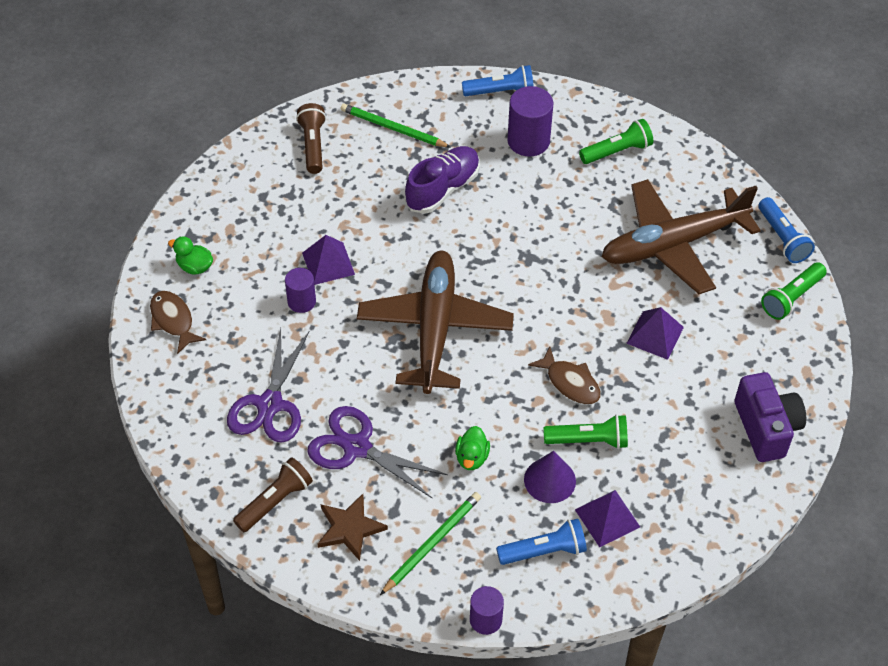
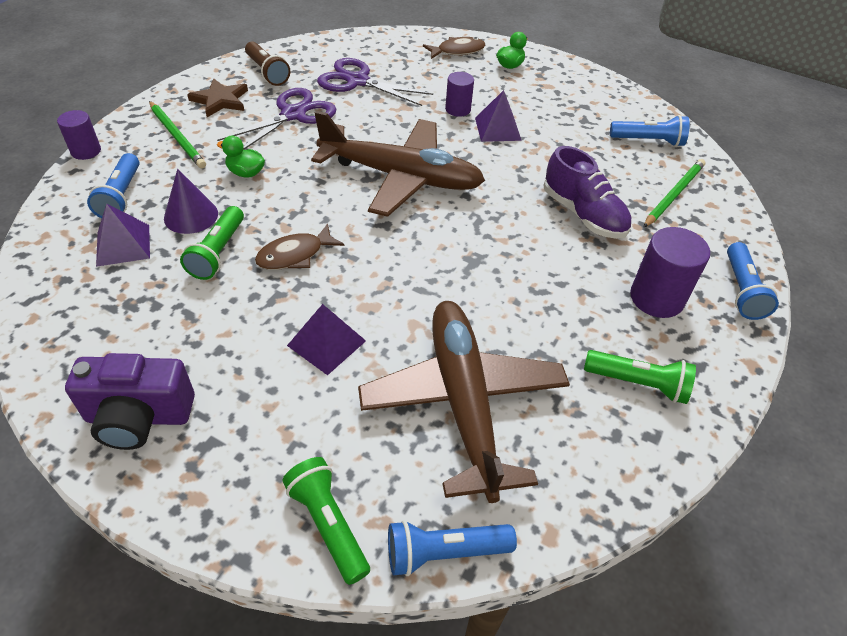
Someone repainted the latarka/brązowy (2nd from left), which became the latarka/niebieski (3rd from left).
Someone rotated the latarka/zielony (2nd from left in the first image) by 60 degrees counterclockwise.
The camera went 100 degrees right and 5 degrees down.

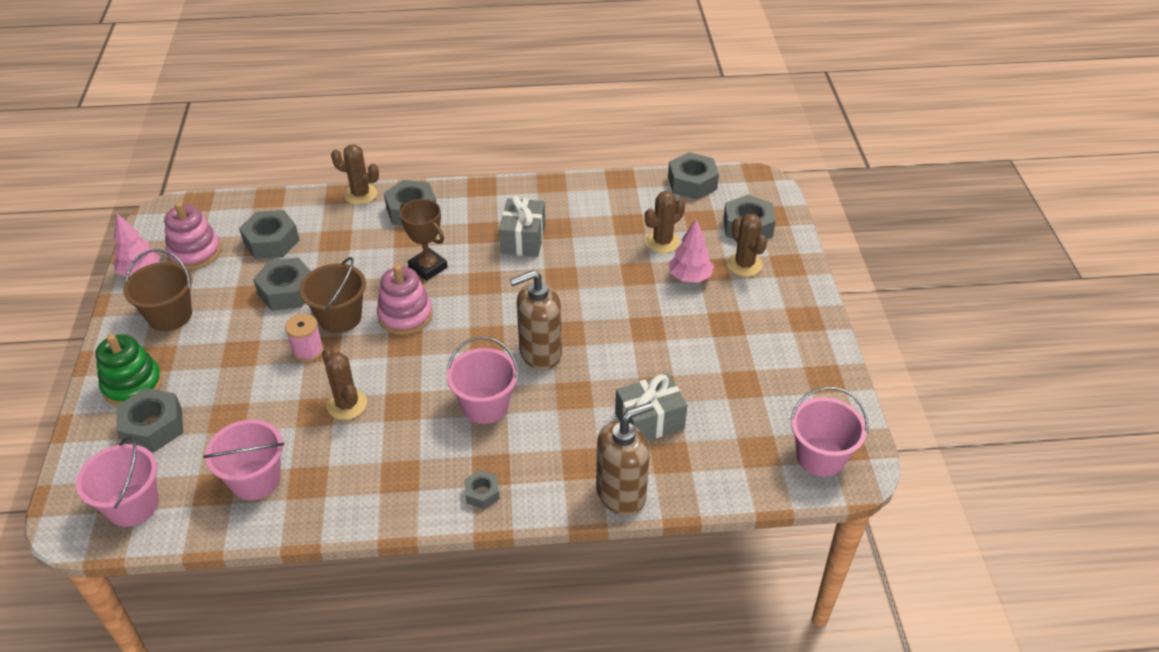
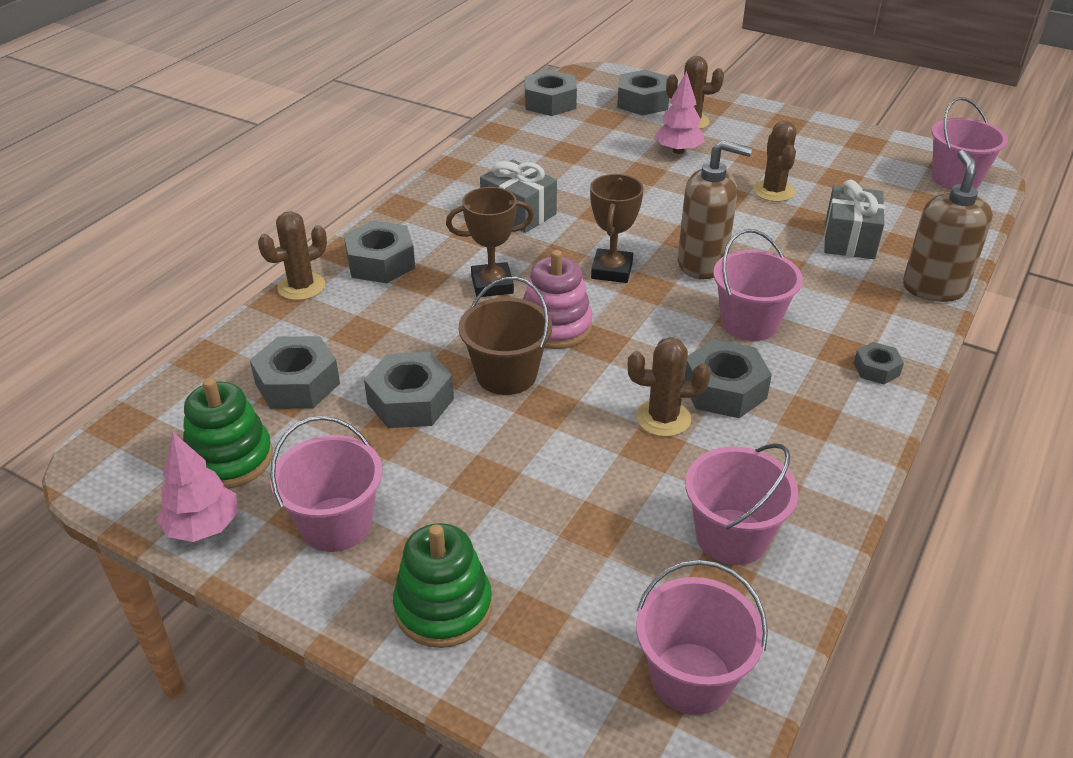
Someone carried the kaktus/brązowy (3rd from left in the first image).
Someone repainted the zabawka nakładanka/różowy (1st from left), which became the zabawka nakładanka/zielony (1st from left).
Someone repainted the wiadro/brązowy (1st from left), which became the wiadro/różowy (1st from left).
Someone rotated the dozownik mydła/brązowy (1st from left) by 90 degrees counterclockwise.
Someone took away the szpulka/różowy.
Someone carried the nakrętka/szary (1st from left in the first image).
Someone put down the puchar/brązowy (2nd from left).
The camera went 55 degrees left and 5 degrees down.

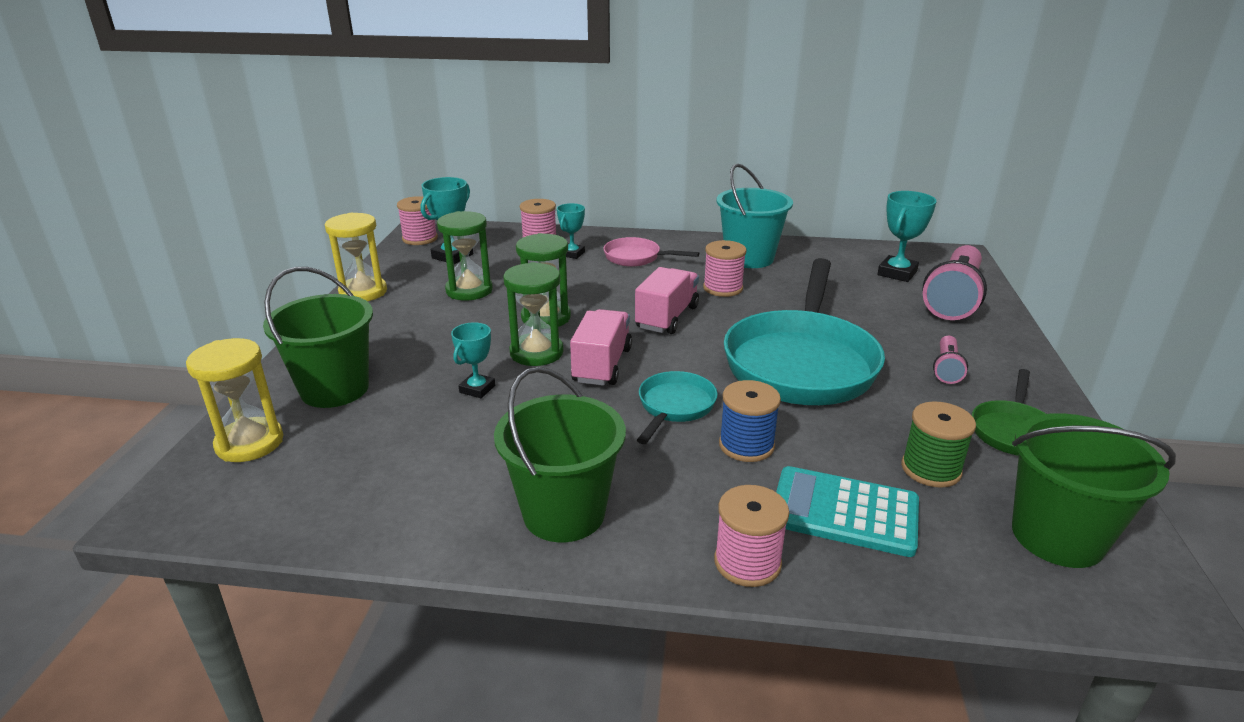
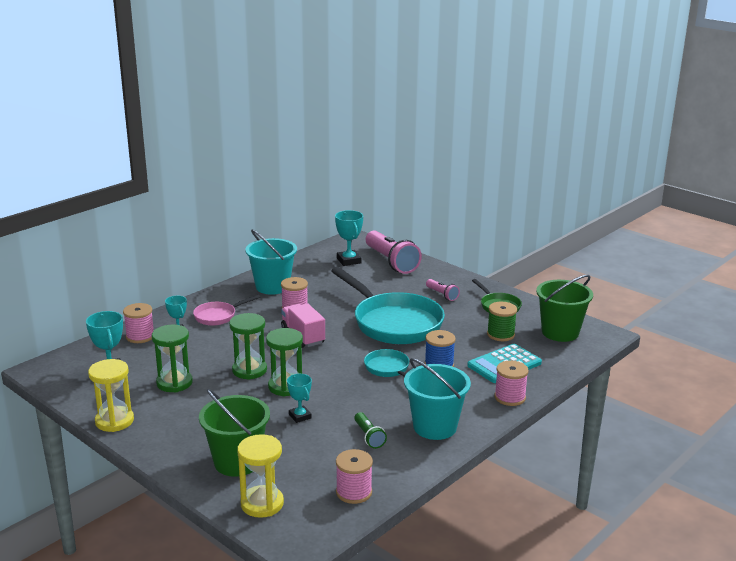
Someone carried the szpulka/różowy (1st from left in the first image).
Someone took away the ciężarówka/różowy (1st from left).
Someone repainted the wiadro/zielony (2nd from left), which became the wiadro/turkusowy (2nd from left).
Someone put down the latarka/zielony.
The camera went 55 degrees left and 5 degrees down.

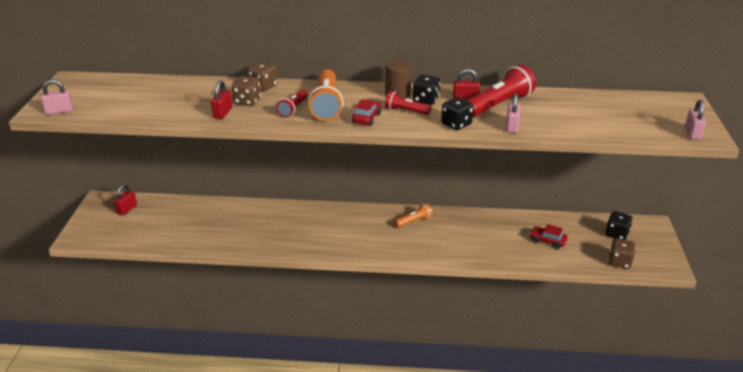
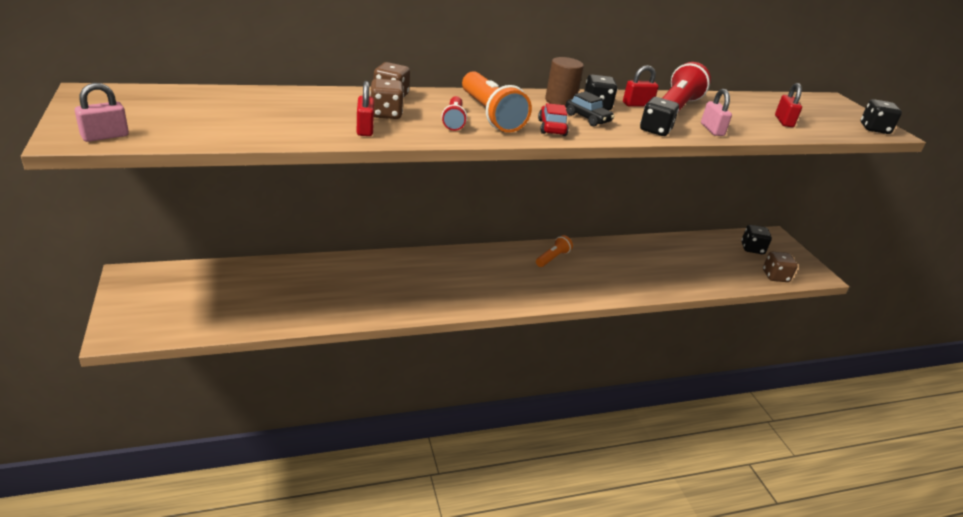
Someone swapped the latarka/czerwony (2nd from left) for the samochód/czarny.
Someone swapped the kłódka/różowy (3rd from left) for the kostka do gry/czarny (4th from left).
Someone carried the kłódka/czerwony (1st from left in the first image).
Someone took away the samochód/czerwony (2nd from left).
The camera went 25 degrees left and 0 degrees up.

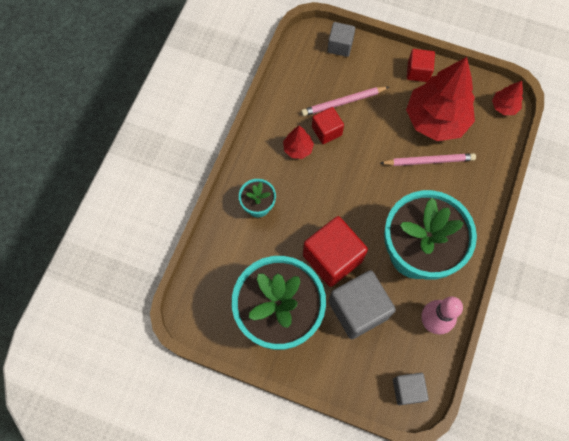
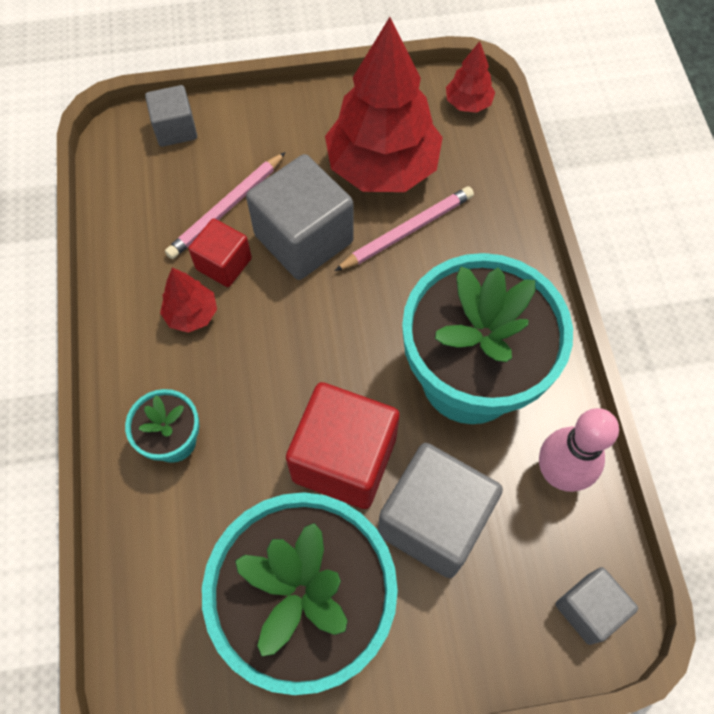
Someone took away the sześcian/czerwony (3rd from left).
Someone put down the sześcian/szary (2nd from left).
The camera went 30 degrees left and 5 degrees down.

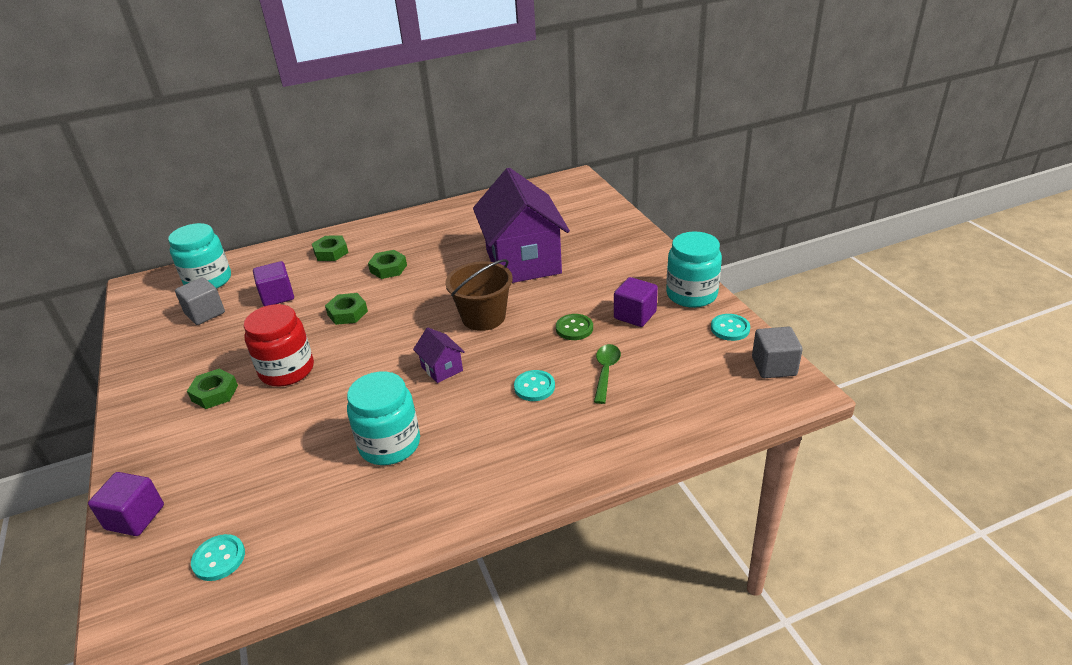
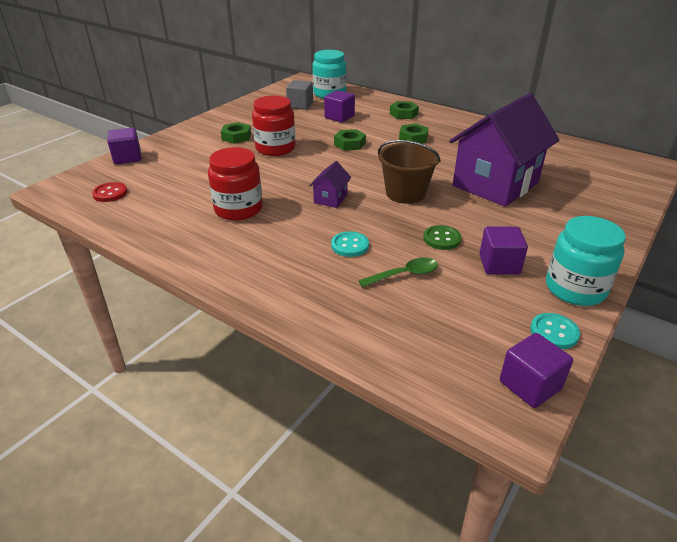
Someone repainted the sześcian/szary (2nd from left), which became the sześcian/fioletowy (4th from left).
Someone repainted the słoik/turkusowy (2nd from left), which became the słoik/czerwony (1st from left).
Someone repainted the guzik/turkusowy (1st from left), which became the guzik/czerwony.
The camera went 55 degrees right and 0 degrees up.

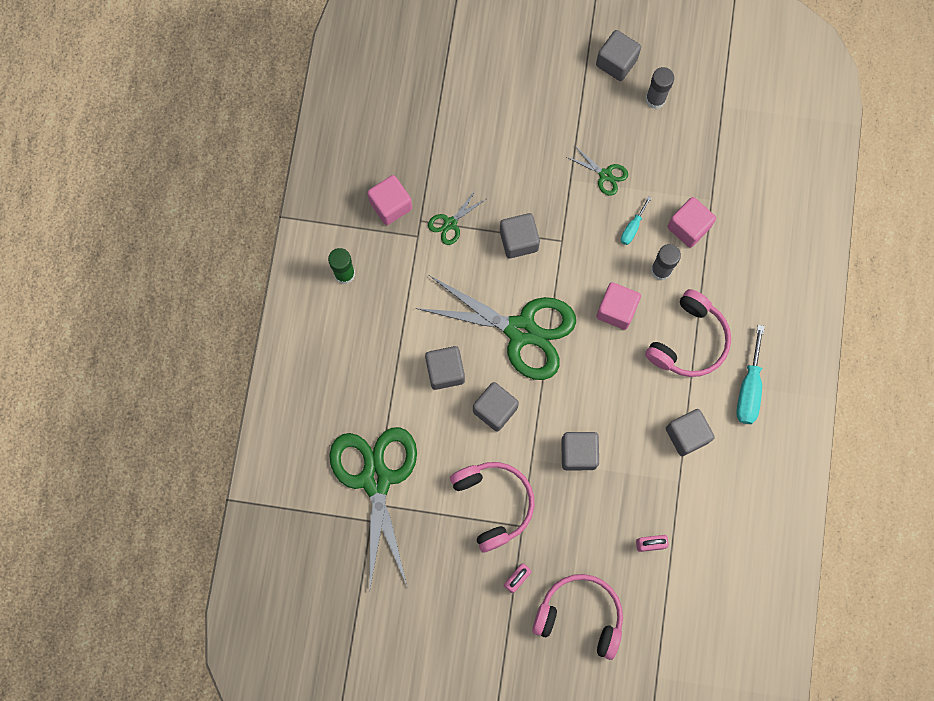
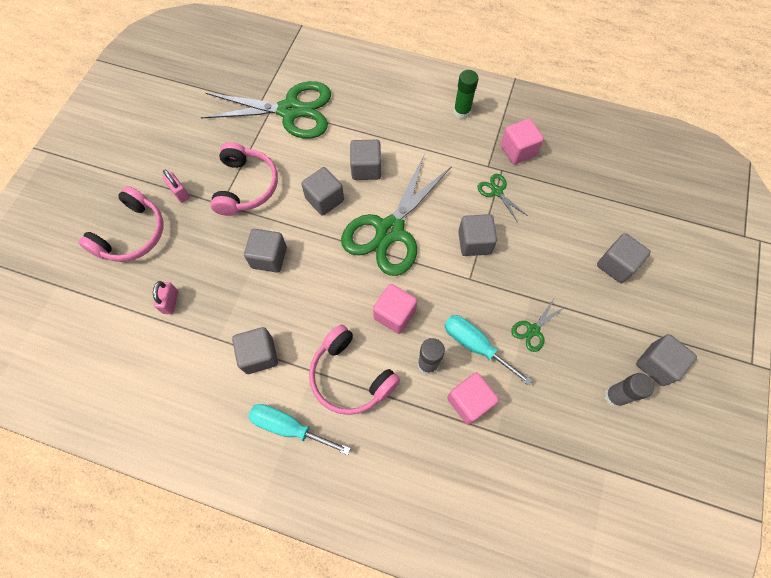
Someone scaled the śrubokręt/turkusowy (1st from left in the first image) by 1.78.
Someone rotated the słuchawki/różowy (1st from left in the first image) by 75 degrees counterclockwise.
Someone put down the sześcian/szary (6th from left).
The camera went 100 degrees right and 10 degrees down.

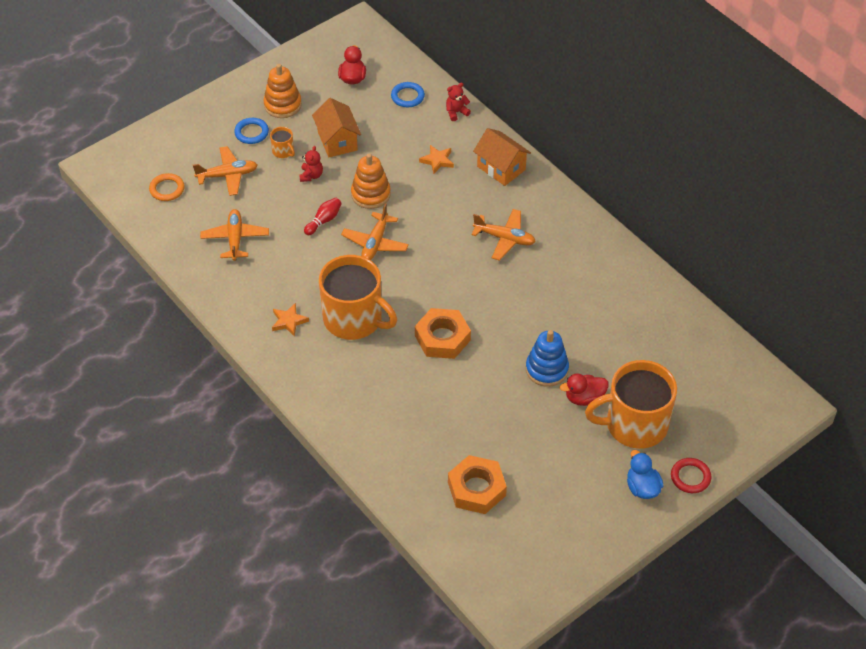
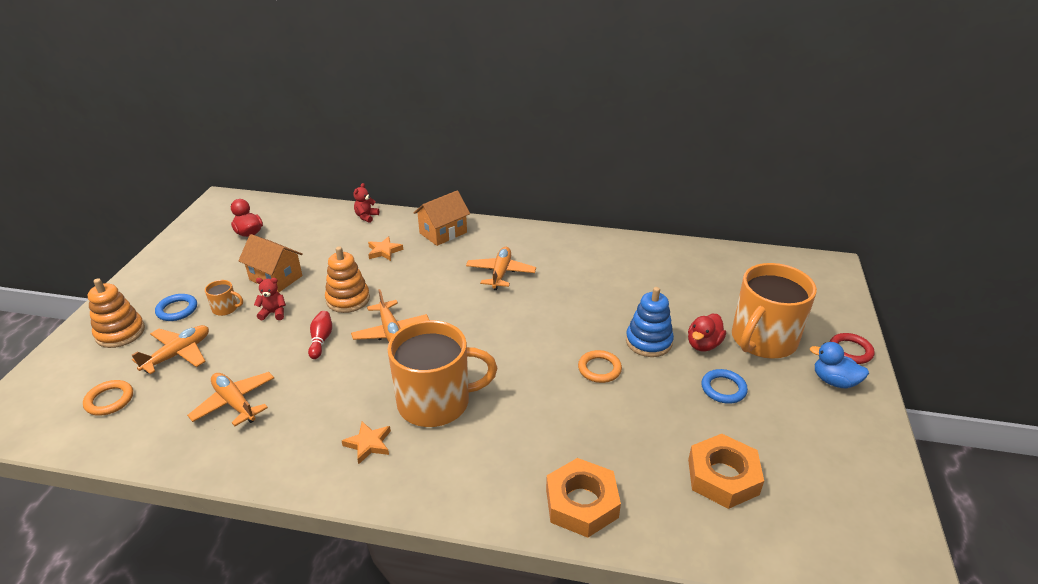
Someone carried the zabawka nakładanka/pomarańczowy (1st from left).
Someone carried the pierścień/niebieski (2nd from left).
Someone rotated the domek/pomarańczowy (2nd from left) by 45 degrees counterclockwise.
Someone rotated the miś/czerwony (1st from left) by 60 degrees counterclockwise.
Someone rotated the samolot/pomarańczowy (4th from left) by 60 degrees counterclockwise.
Someone carried the nakrętka/pomarańczowy (1st from left).
Someone put down the pierścień/pomarańczowy (2nd from left).
The camera went 40 degrees left and 15 degrees down.

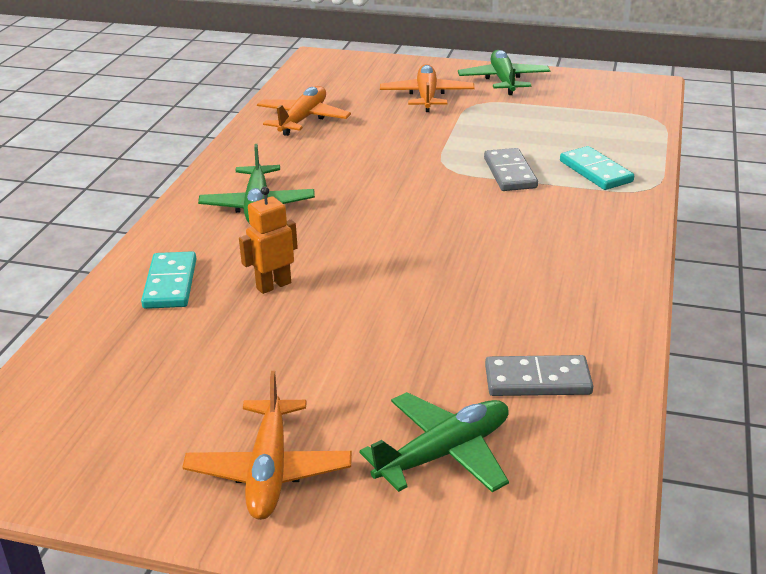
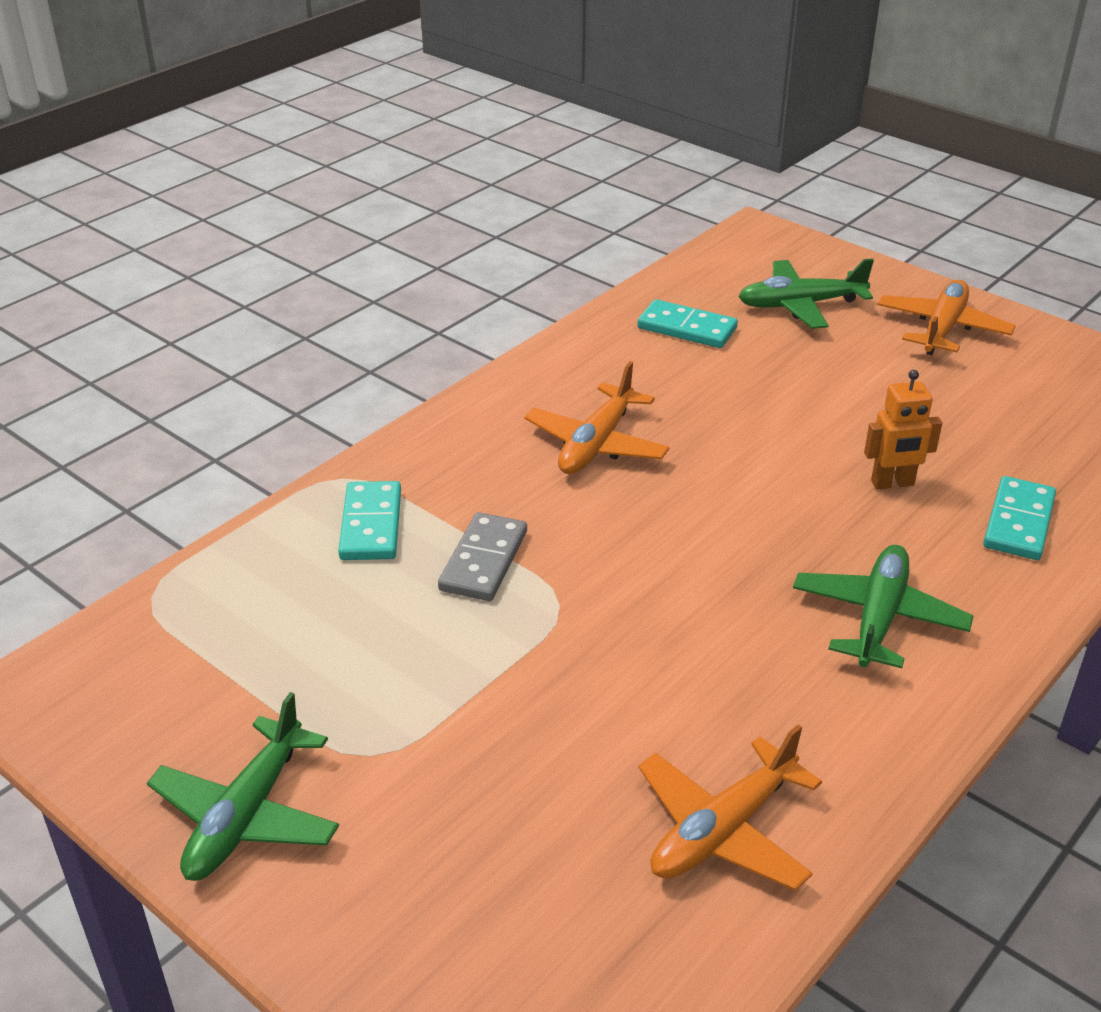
Someone carried the samolot/pomarańczowy (3rd from left in the first image).
Someone repainted the kostka domina/szary (2nd from left), which became the kostka domina/turkusowy (2nd from left).
The camera went 155 degrees left and 5 degrees up.

